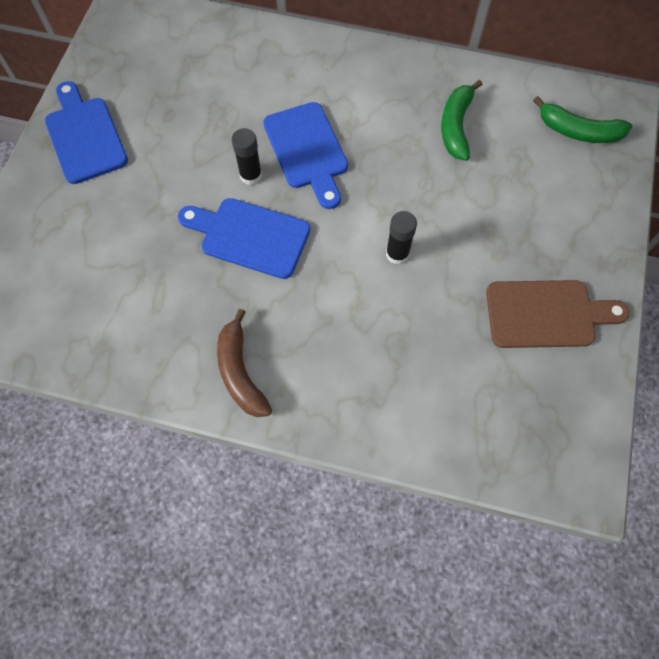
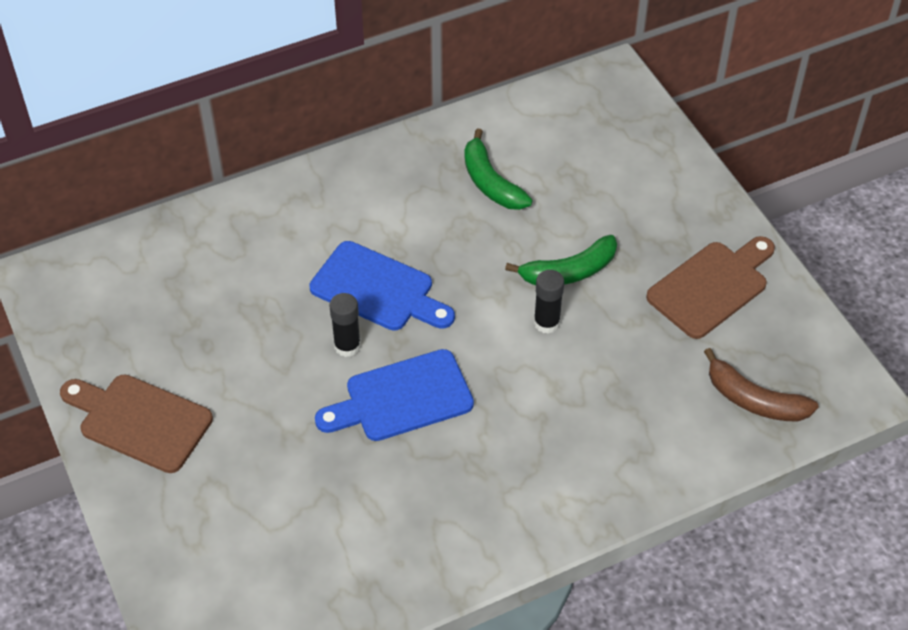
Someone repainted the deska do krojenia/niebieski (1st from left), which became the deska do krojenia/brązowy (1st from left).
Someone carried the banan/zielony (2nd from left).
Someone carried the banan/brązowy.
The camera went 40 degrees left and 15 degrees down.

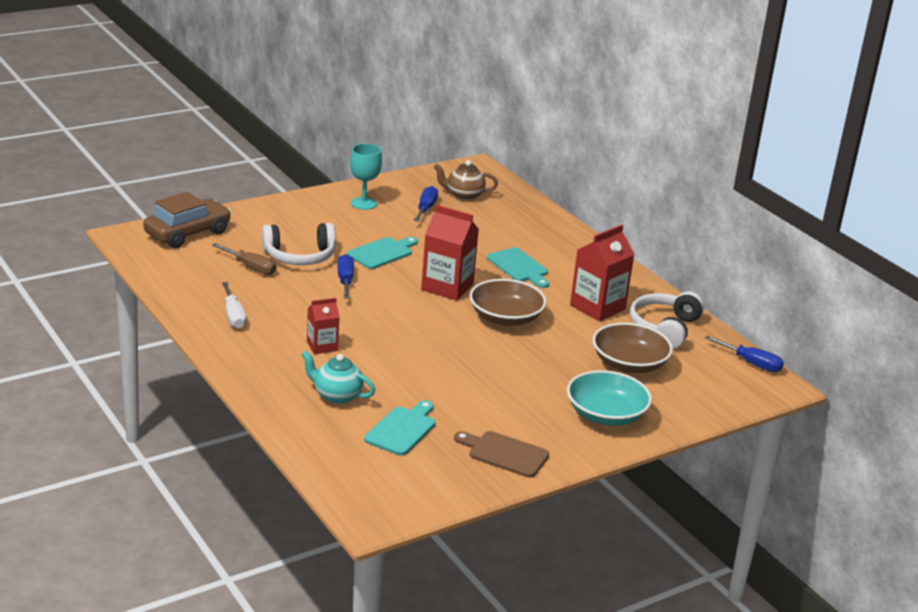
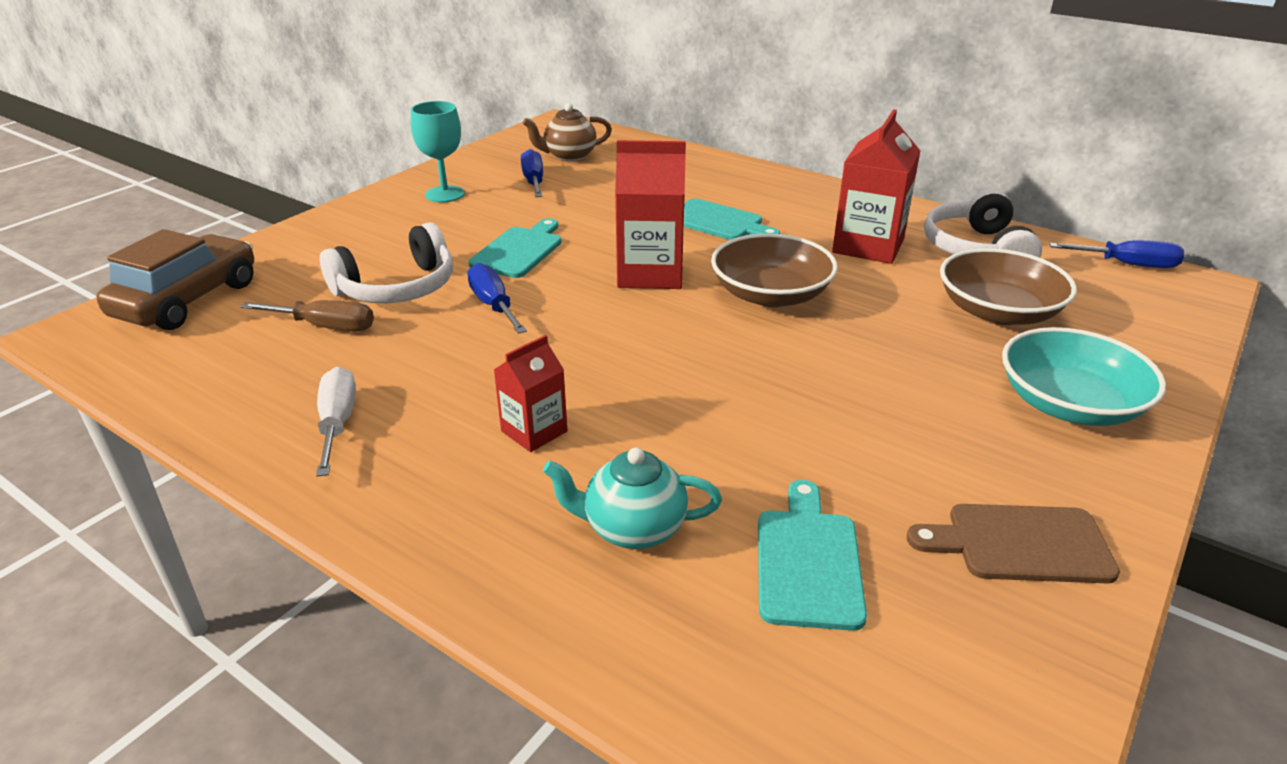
Someone rotated the śrubokręt/biały by 150 degrees counterclockwise.
The camera went 20 degrees left and 5 degrees up.

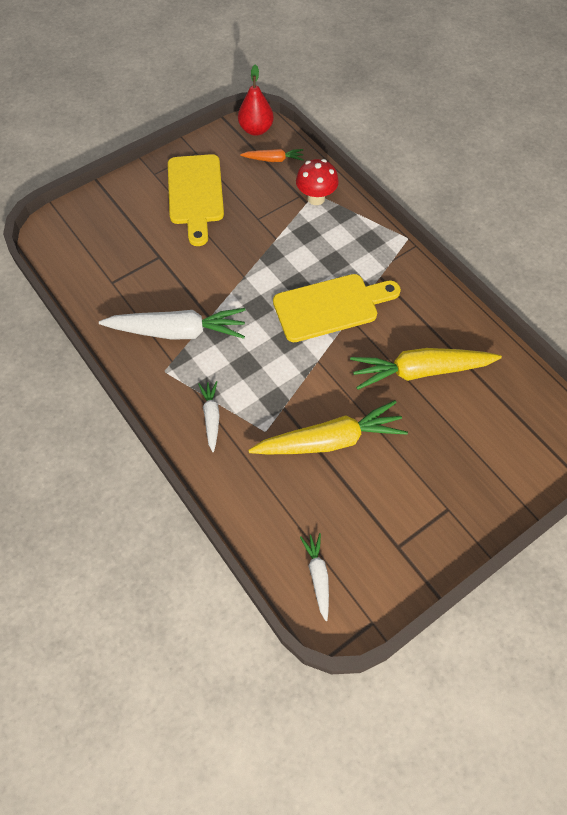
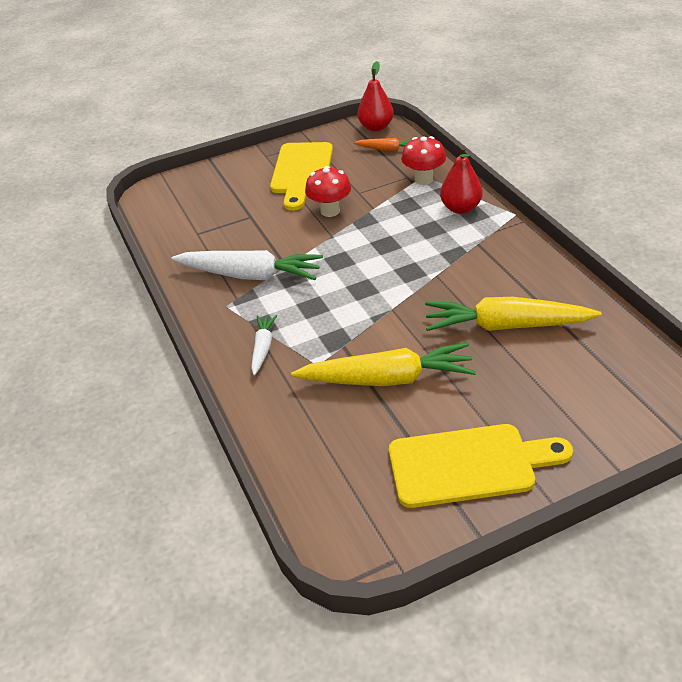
Someone carried the deska do krojenia/żółty (2nd from left).
Someone took away the marchewka/biały (3rd from left).
Someone put down the gruszka/czerwony (2nd from left).
Someone put down the grzyb/czerwony (1st from left).
The camera went 15 degrees right and 20 degrees down.

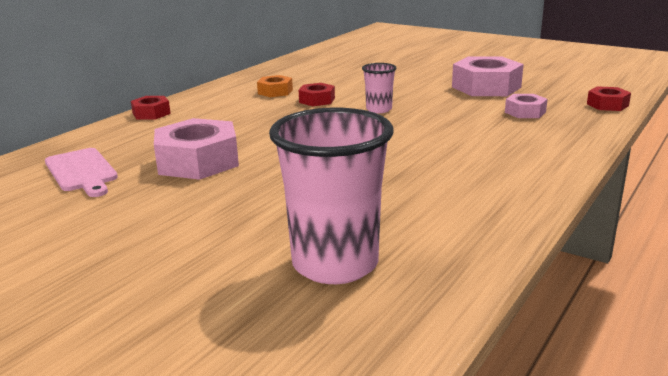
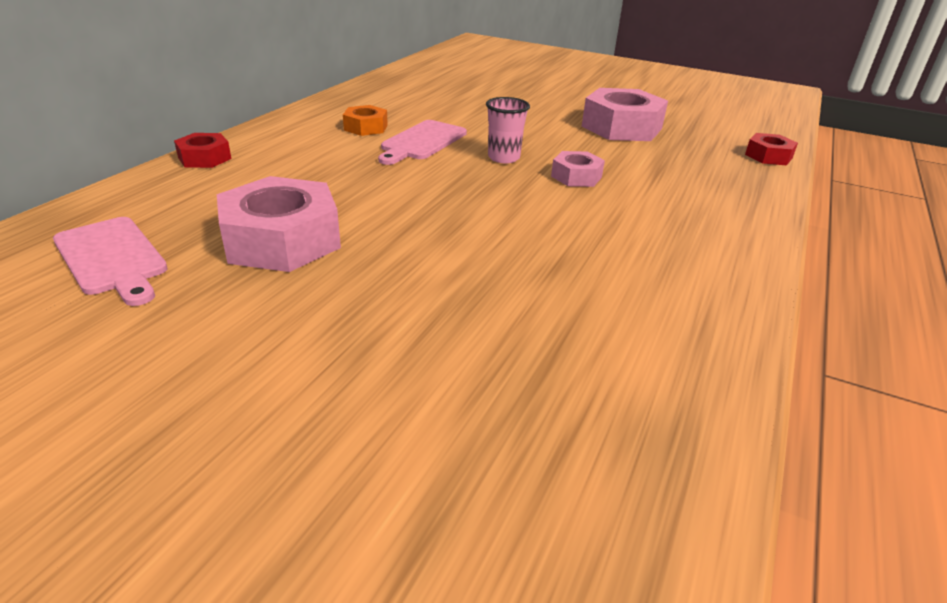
Someone swapped the nakrętka/czerwony (2nd from left) for the deska do krojenia/różowy (2nd from left).
Someone carried the nakrętka/różowy (3rd from left in the first image).
Someone took away the szklanka/różowy (1st from left).
The camera went 10 degrees left and 10 degrees up.

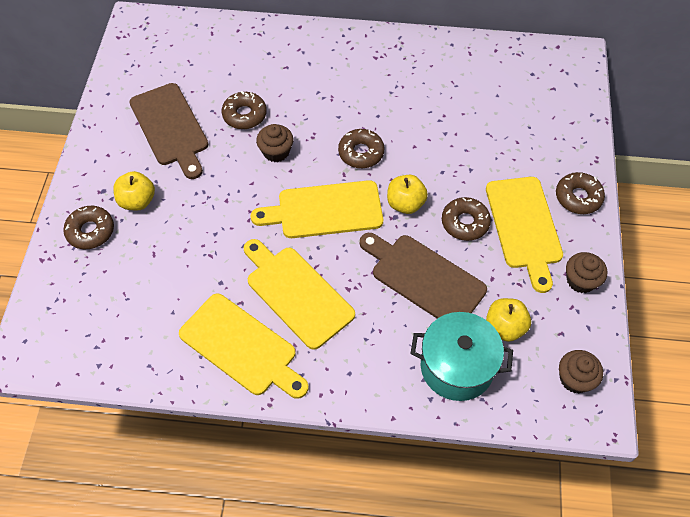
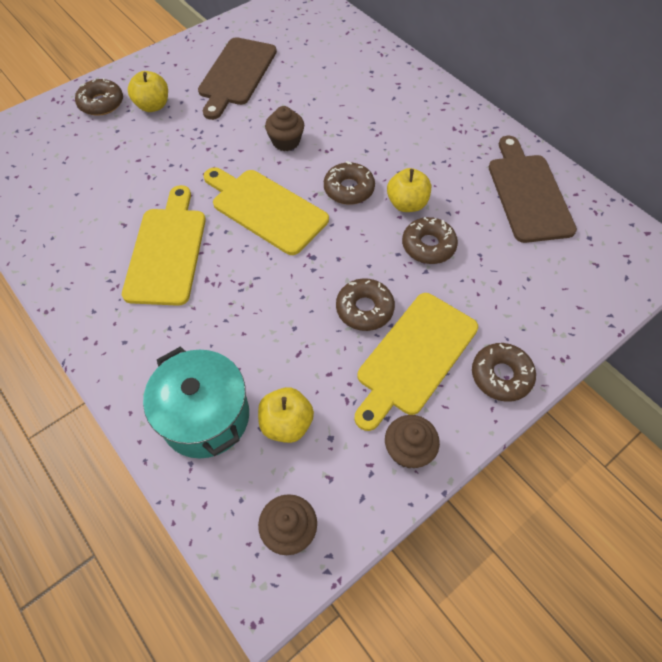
Someone carried the donut/brązowy (2nd from left in the first image).
Someone carried the jabłko/żółty (2nd from left in the first image).
Someone carried the deska do krojenia/brązowy (2nd from left).
Someone took away the deska do krojenia/żółty (1st from left).
The camera went 45 degrees right and 0 degrees up.

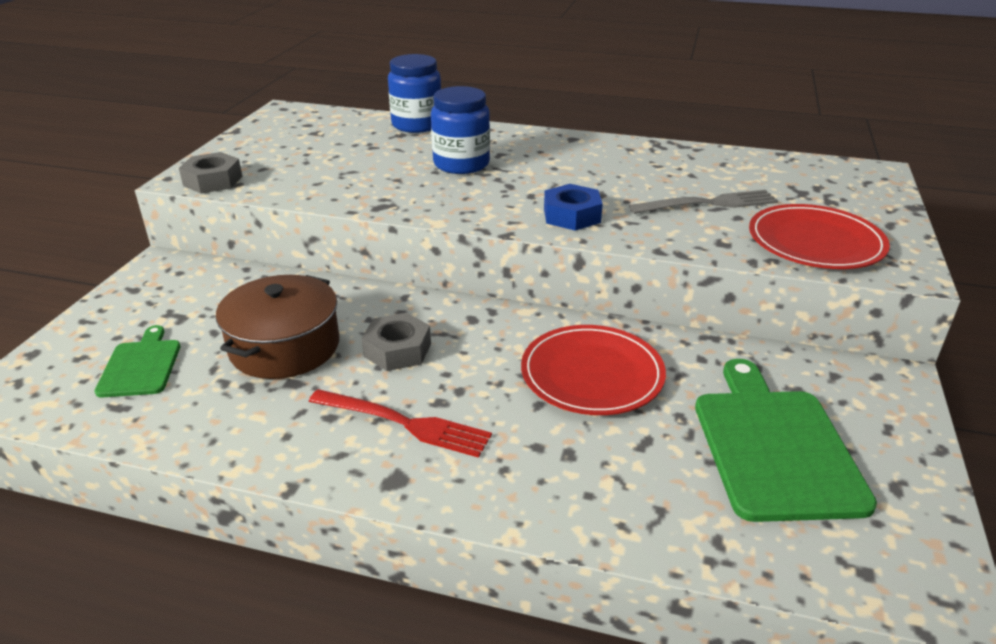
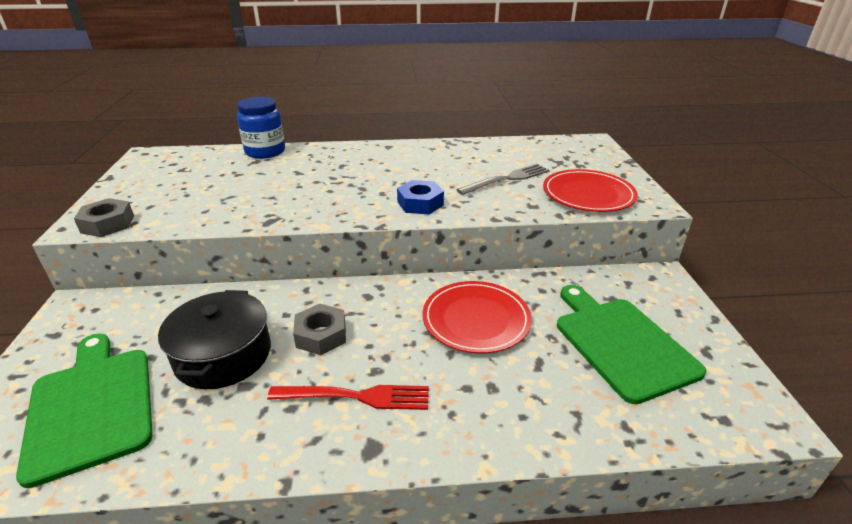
Someone took away the słoik/niebieski (2nd from left).
Someone repainted the garnek/brązowy, which became the garnek/czarny.
Someone scaled the deska do krojenia/zielony (1st from left) by 1.80.
The camera went 20 degrees left and 0 degrees up.

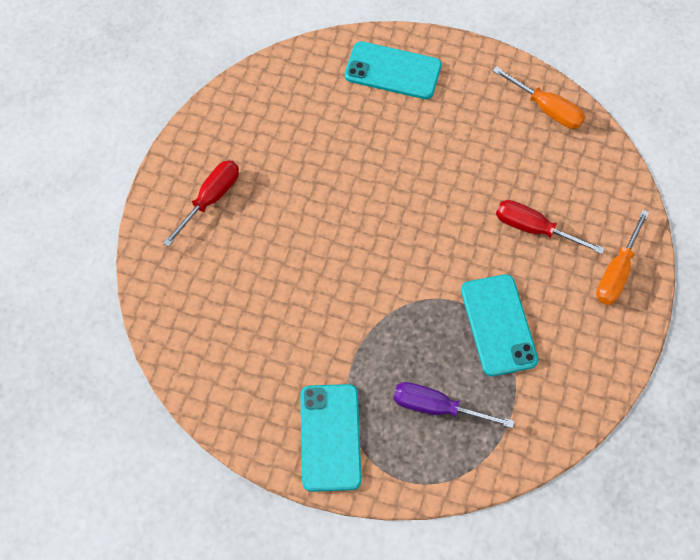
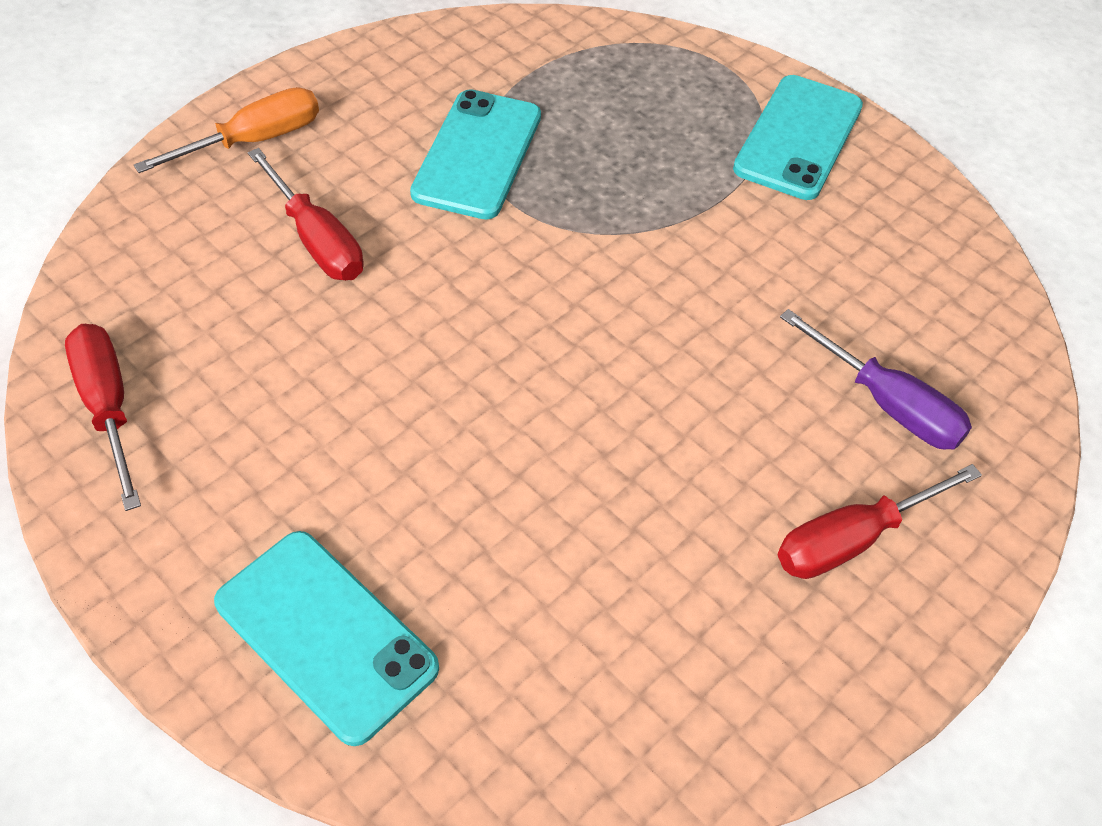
Someone repainted the śrubokręt/pomarańczowy (1st from left), which became the śrubokręt/czerwony (1st from left).
Someone carried the śrubokręt/fioletowy.
The camera went 155 degrees left and 10 degrees down.

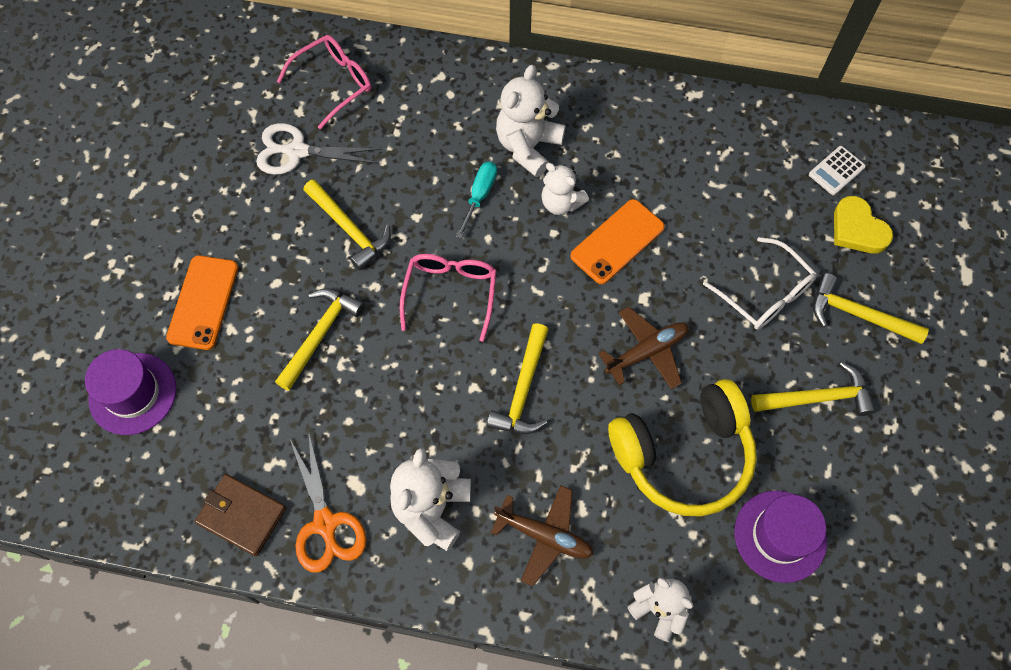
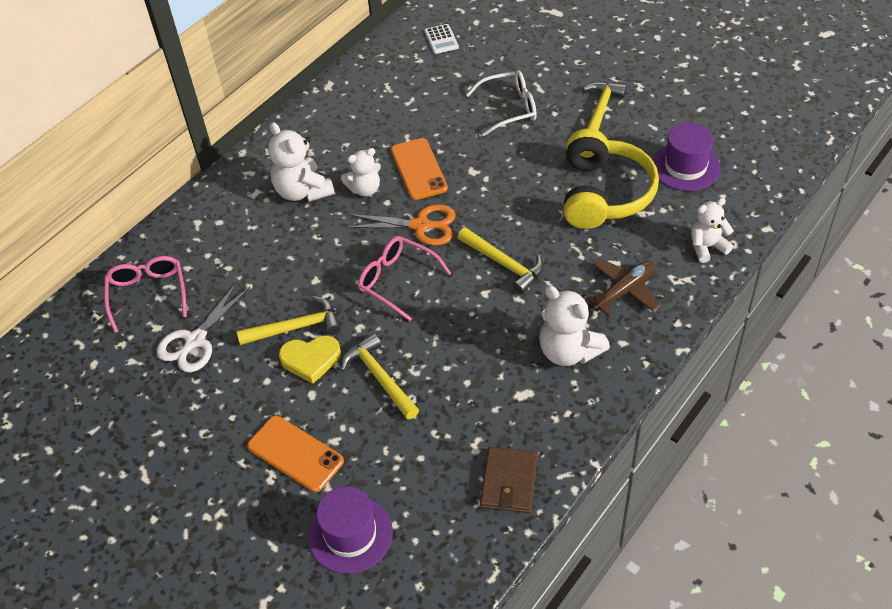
Someone took away the śrubokręt/turkusowy.
Someone carried the serce/żółty.
Someone took away the młotek/żółty (5th from left).
Someone took away the samolot/brązowy (2nd from left).
Someone carried the nożyczki/pomarańczowy.
Someone rotated the portfel/brązowy by 45 degrees counterclockwise.
The camera went 60 degrees left and 15 degrees down.

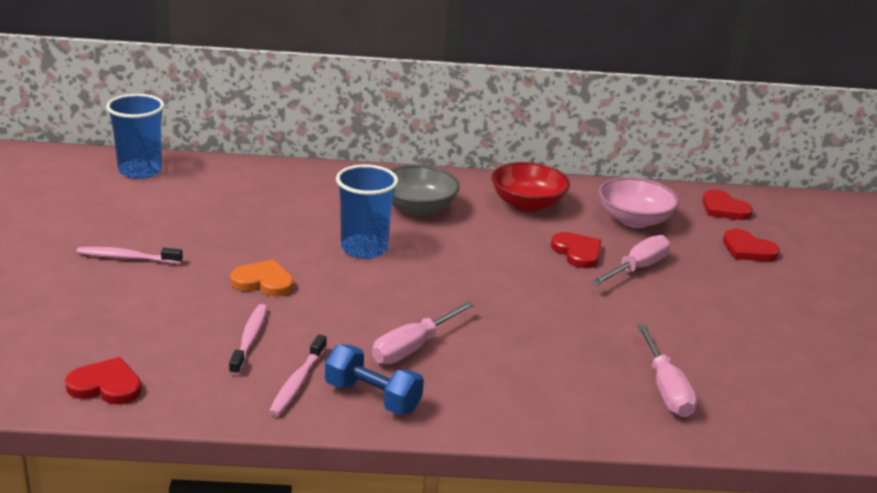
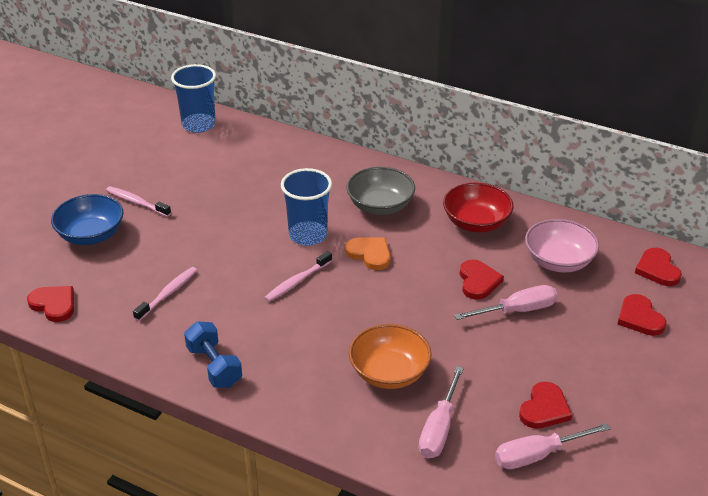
Someone carried the serce/pomarańczowy.
Someone carried the śrubokręt/różowy (1st from left in the first image).
Someone carried the szczoteczka do zębów/różowy (3rd from left).
Someone put down the miska/niebieski.
Someone put down the miska/pomarańczowy.
Someone put down the serce/czerwony (3rd from left).
The camera went 30 degrees right and 10 degrees up.

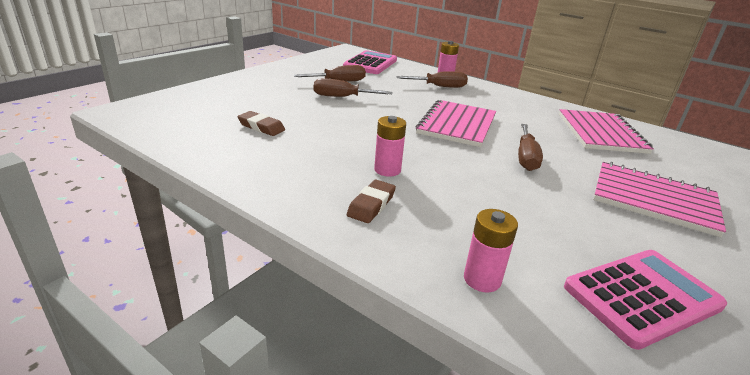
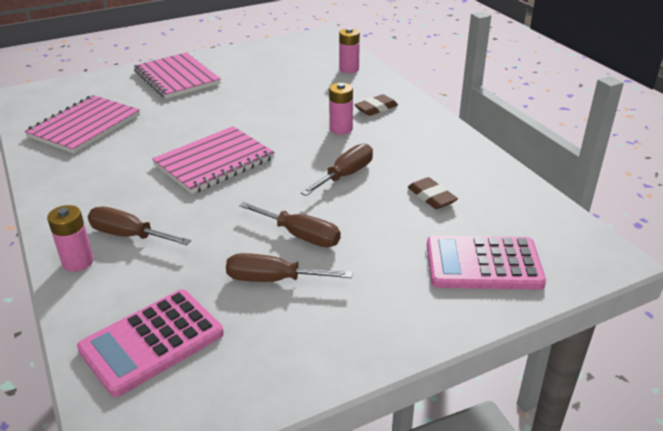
Someone carried the śrubokręt/brązowy (4th from left).
Someone carried the kalkulator/różowy (2nd from left).
The camera went 150 degrees left and 5 degrees up.

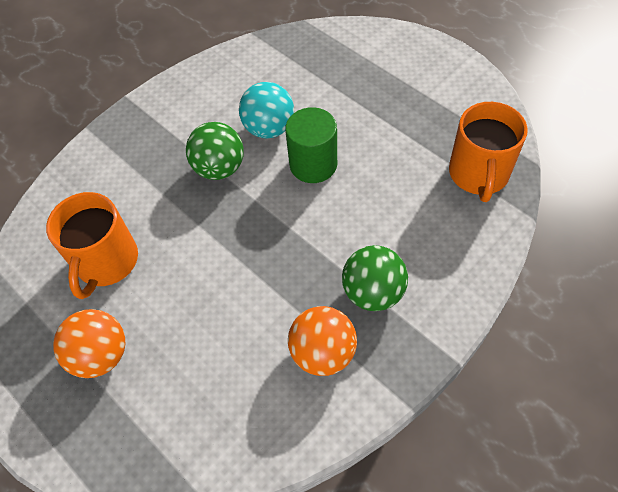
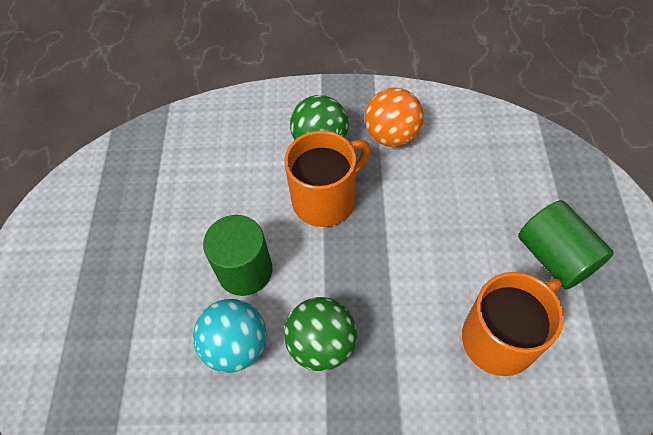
Someone carried the kubek/pomarańczowy (2nd from left in the first image).
Someone swapped the piłka/pomarańczowy (1st from left) for the walec/zielony (2nd from left).
The camera went 135 degrees left and 0 degrees up.

